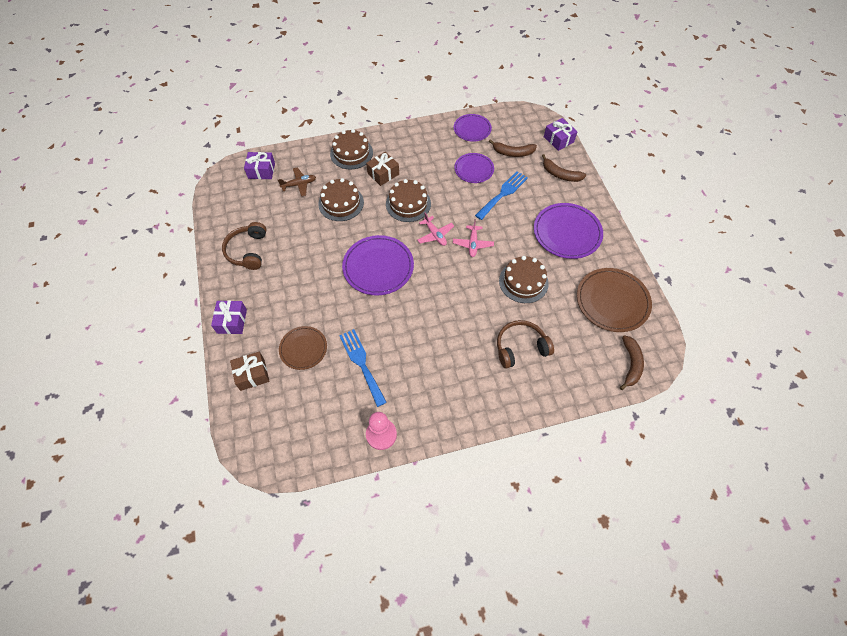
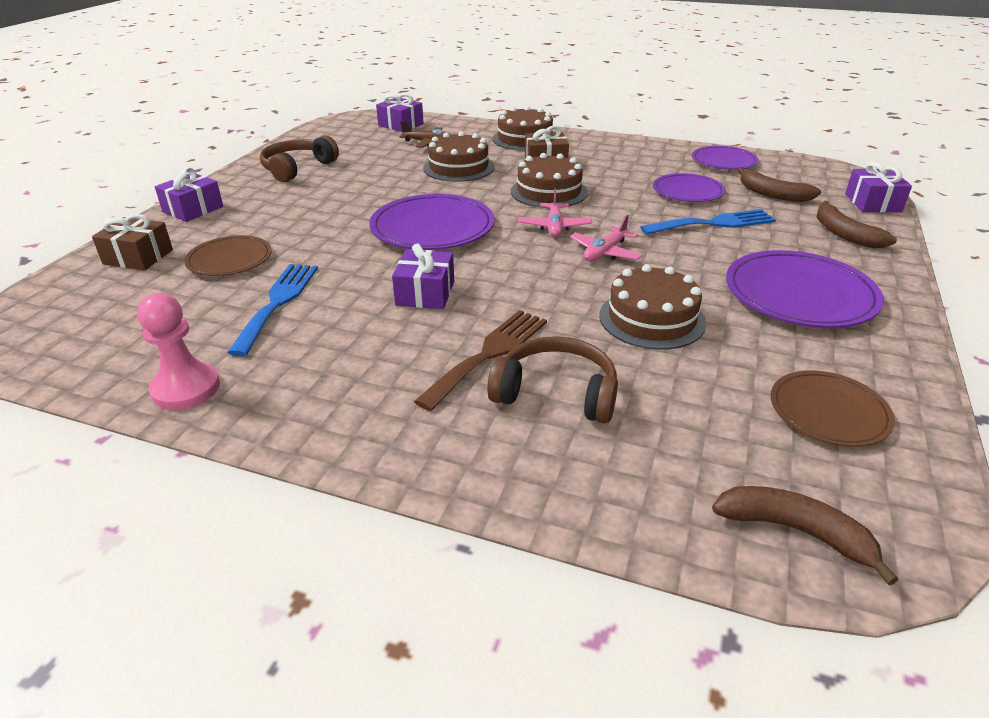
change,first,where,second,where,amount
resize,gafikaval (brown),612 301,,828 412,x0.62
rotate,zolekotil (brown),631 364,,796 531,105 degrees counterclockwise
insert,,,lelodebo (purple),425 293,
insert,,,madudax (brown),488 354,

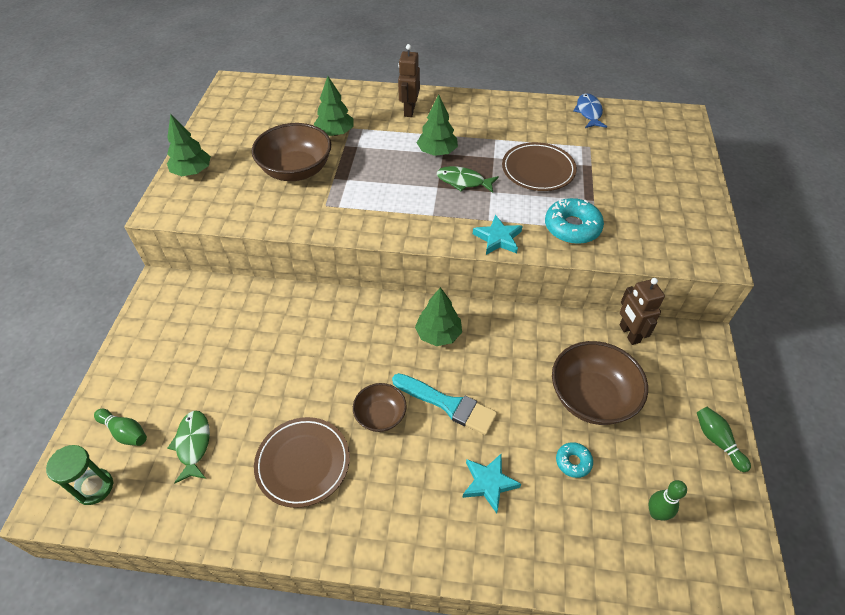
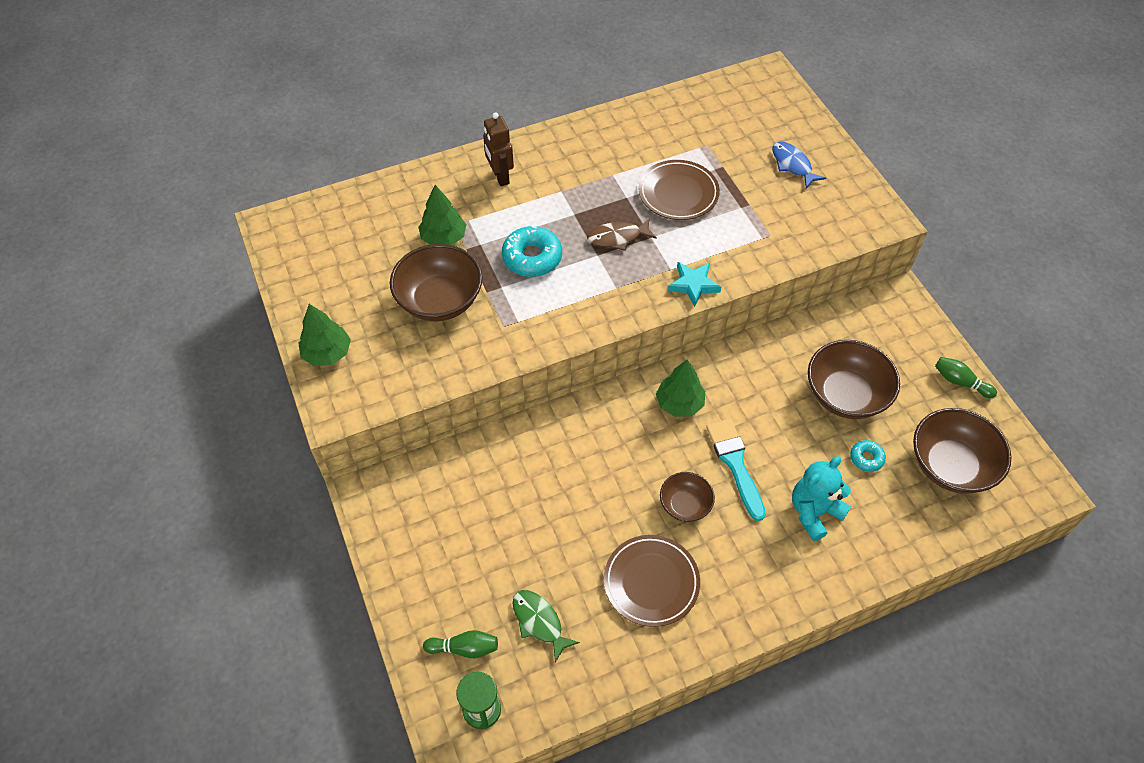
change,first,where,second,where,amount
move,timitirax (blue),589 112,,792 165,
delete,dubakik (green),437 152,,,
recolor,timitirax (green),463 181,timitirax (brown),618 237,
move,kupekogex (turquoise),572 227,,532 257,
delete,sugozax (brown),629 334,,,
rotate,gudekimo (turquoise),448 404,,735 464,105 degrees counterclockwise
replace,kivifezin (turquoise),489 483,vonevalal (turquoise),814 512,
replace,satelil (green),656 513,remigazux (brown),950 465,

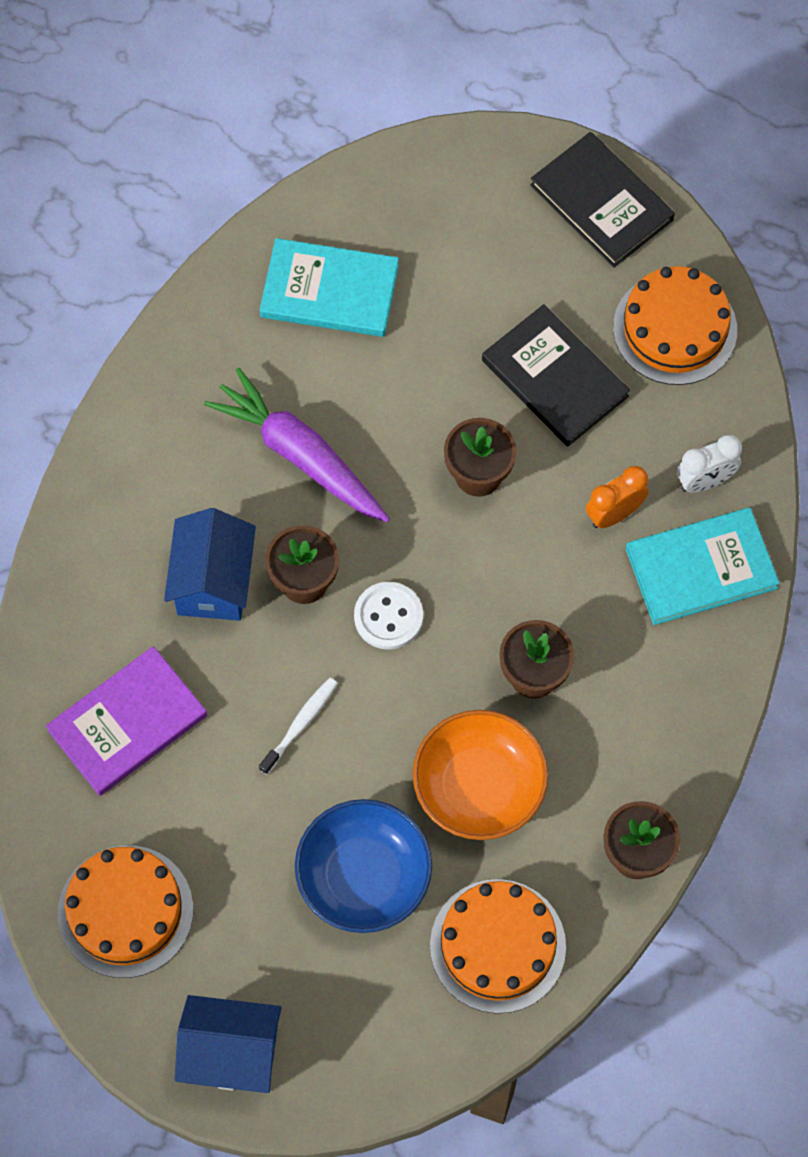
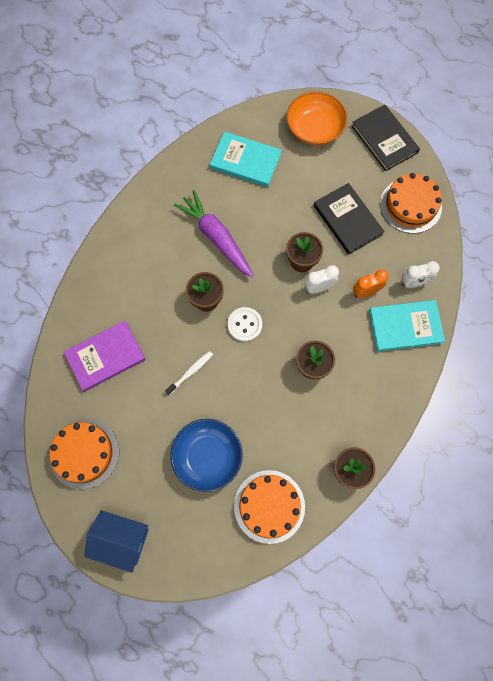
change,first,where,second,where,amount
delete,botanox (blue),213 581,,,
move,remigazux (orange),479 786,,315 129,
insert,,,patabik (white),319 287,

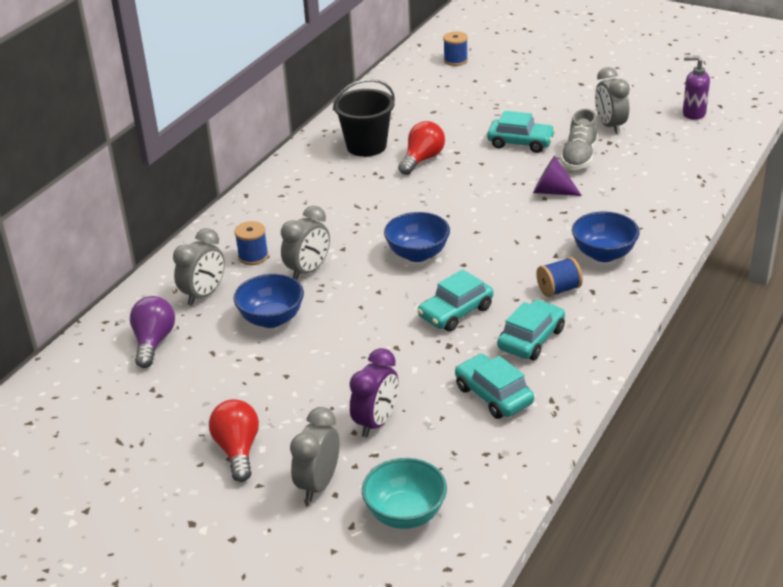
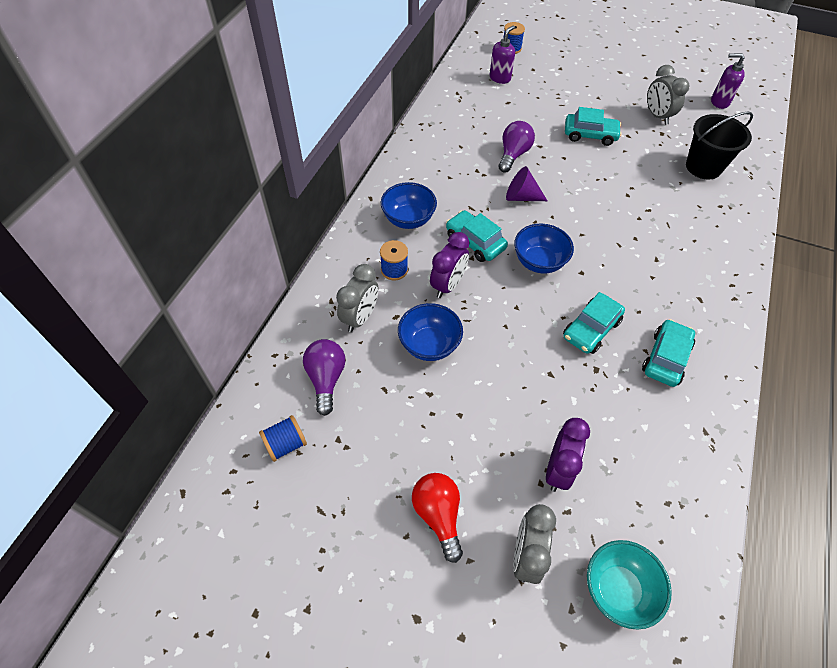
change,first,where,second,where,amount
move,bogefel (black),366 146,,703 167,
delete,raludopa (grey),579 157,,,
recolor,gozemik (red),422 159,gozemik (purple),513 155,
move,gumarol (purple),551 191,,521 197,
recolor,patabik (grey),308 271,patabik (purple),448 285,
move,remigazux (blue),603 254,,408 219,
move,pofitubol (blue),558 289,,285 444,
move,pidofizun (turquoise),493 395,,475 242,
insert,,,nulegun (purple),500 78,

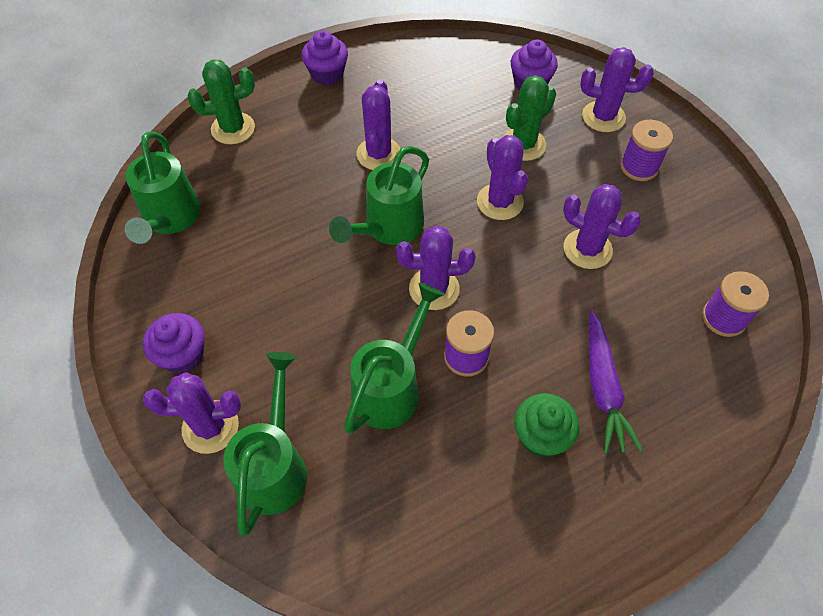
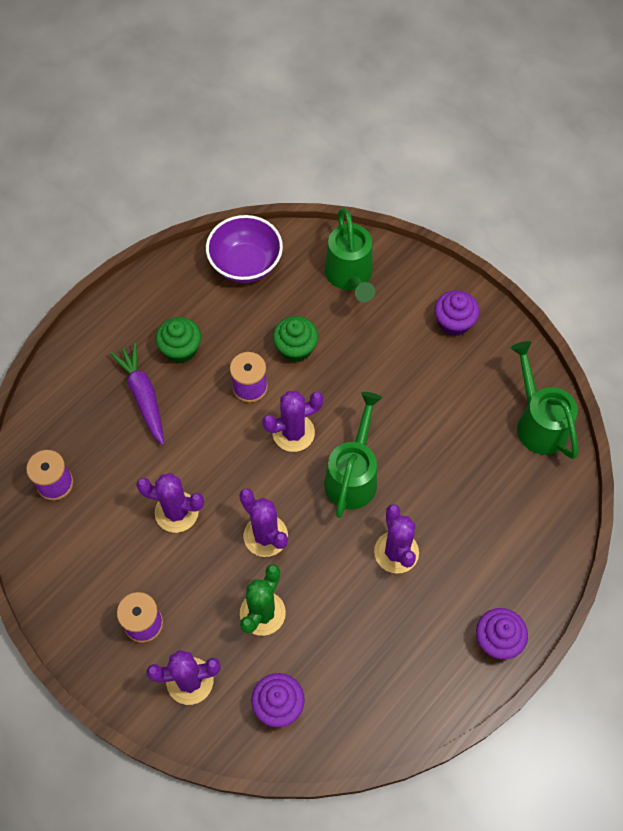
change,first,where,second,where,amount
delete,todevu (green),233 128,,,
replace,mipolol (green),391 387,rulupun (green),295 348,
delete,todevu (purple),210 427,,,
insert,,,remigazux (purple),245 264,

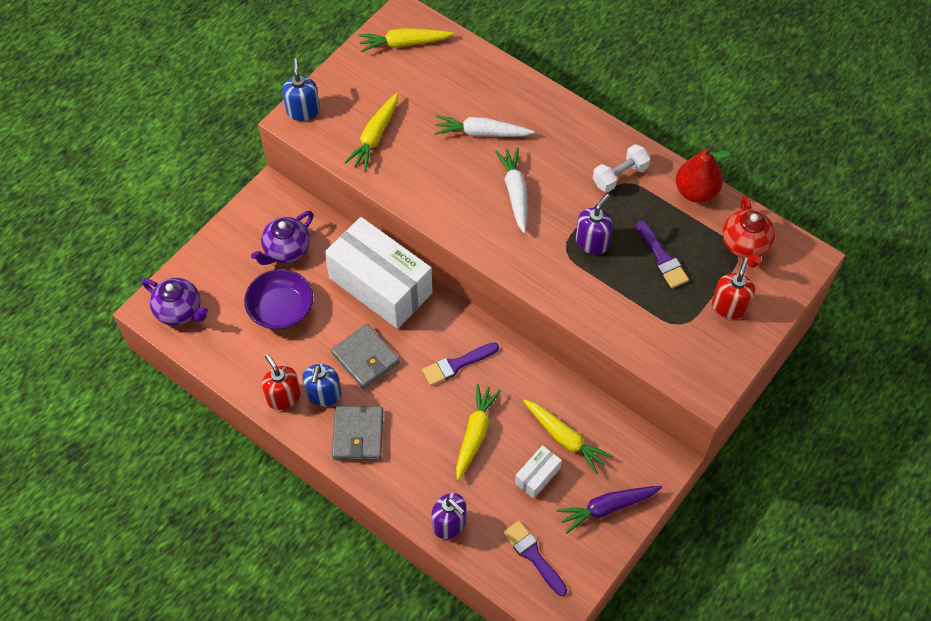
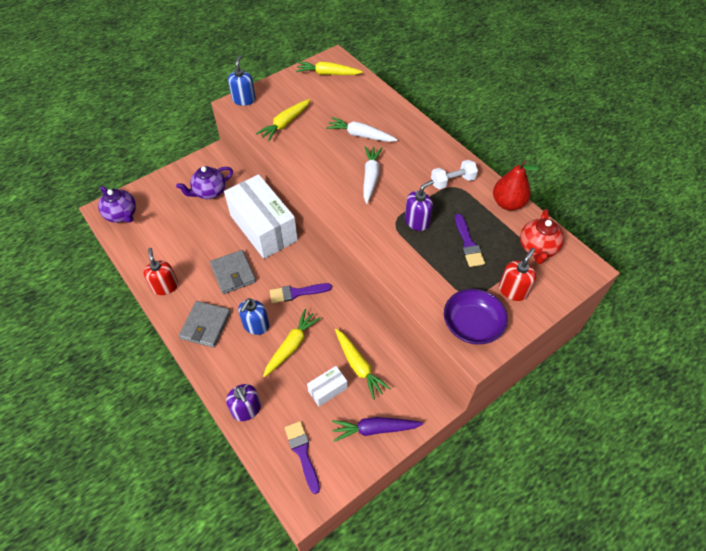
change,first,where,second,where,amount
move,remigazux (purple),281 309,,472 325,
move,nulegun (blue),323 394,,256 325,

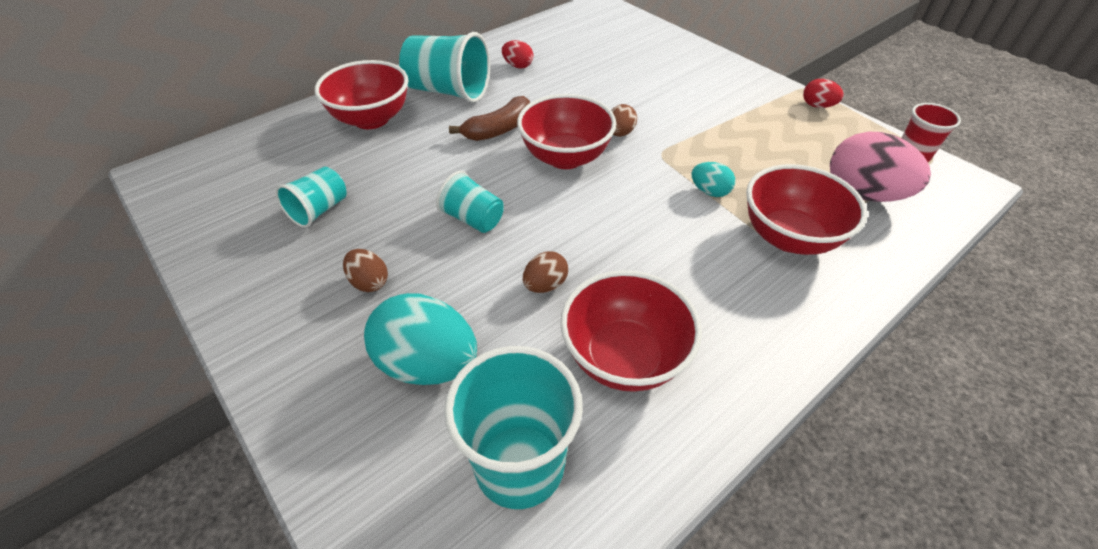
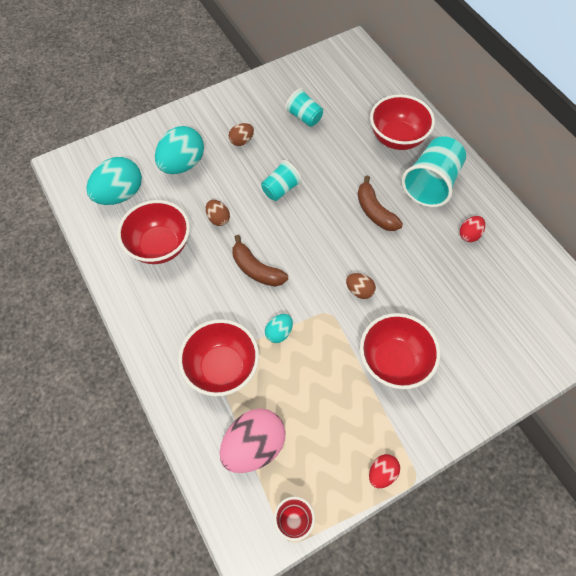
change,first,where,second,where,amount
move,remigazux (red),565 157,,393 361,
replace,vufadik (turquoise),519 465,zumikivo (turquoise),120 194,
insert,,,zolekotil (brown),256 269,

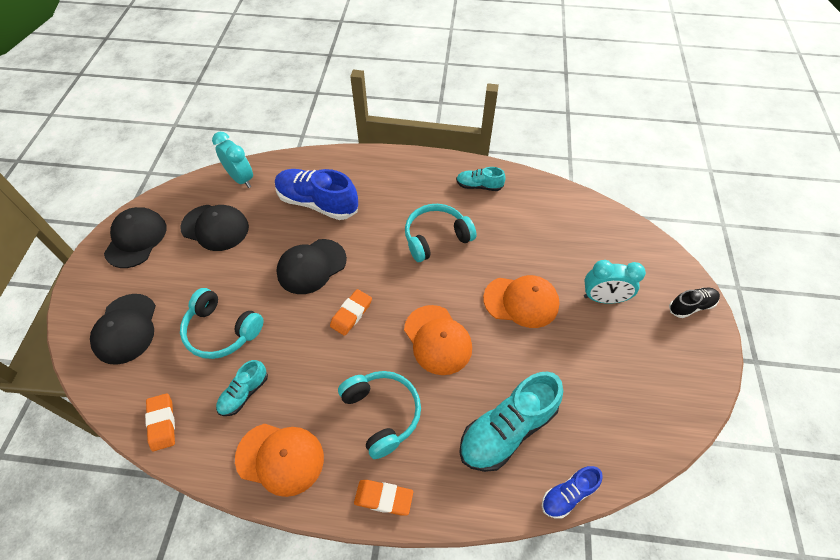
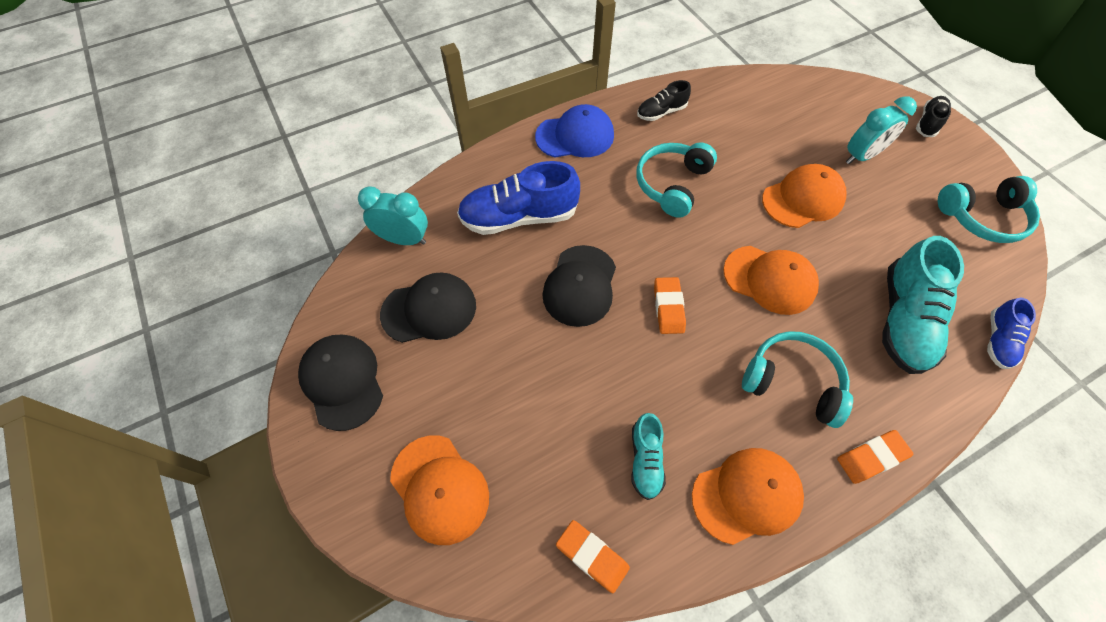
change,first,where,second,where,amount
recolor,raludopa (turquoise),479 186,raludopa (black),661 112,
move,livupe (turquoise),222 331,,982 217,
recolor,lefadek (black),126 329,lefadek (orange),440 489,
insert,,,lefadek (blue),575 136,

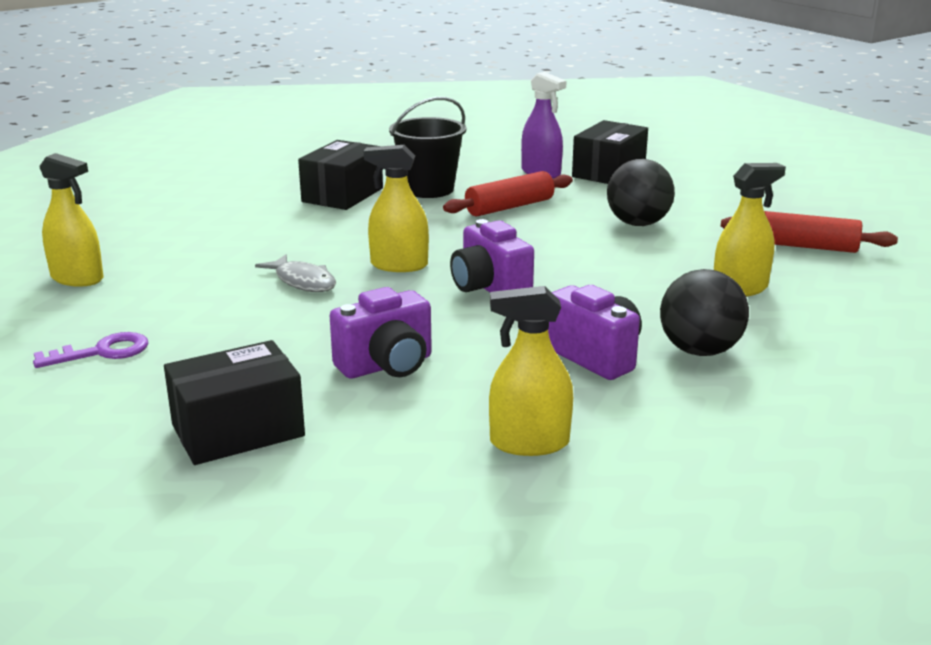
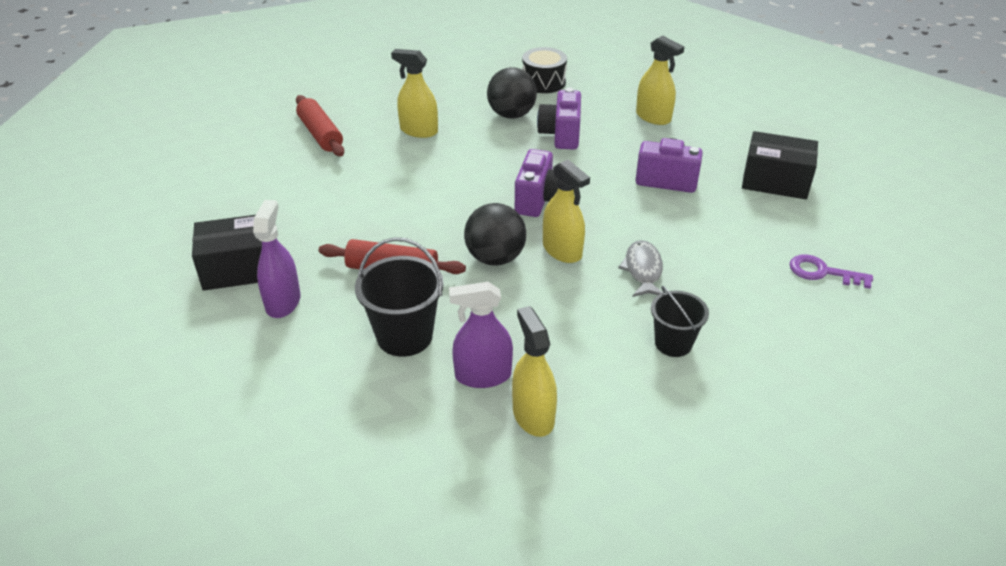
change,first,where,second,where,amount
replace,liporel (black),342 195,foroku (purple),483 375,
move,foroku (yellow),77 278,,533 416,
move,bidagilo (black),638 224,,495 258,
insert,,,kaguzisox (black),543 82,
insert,,,bogefel (black),673 343,

